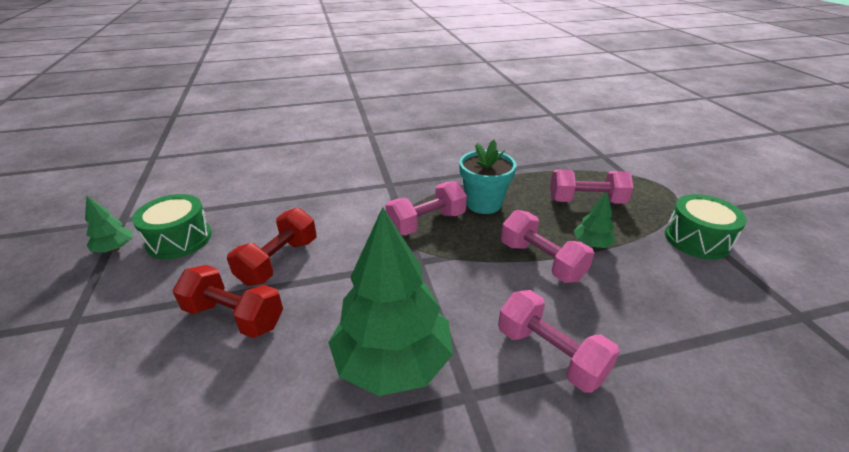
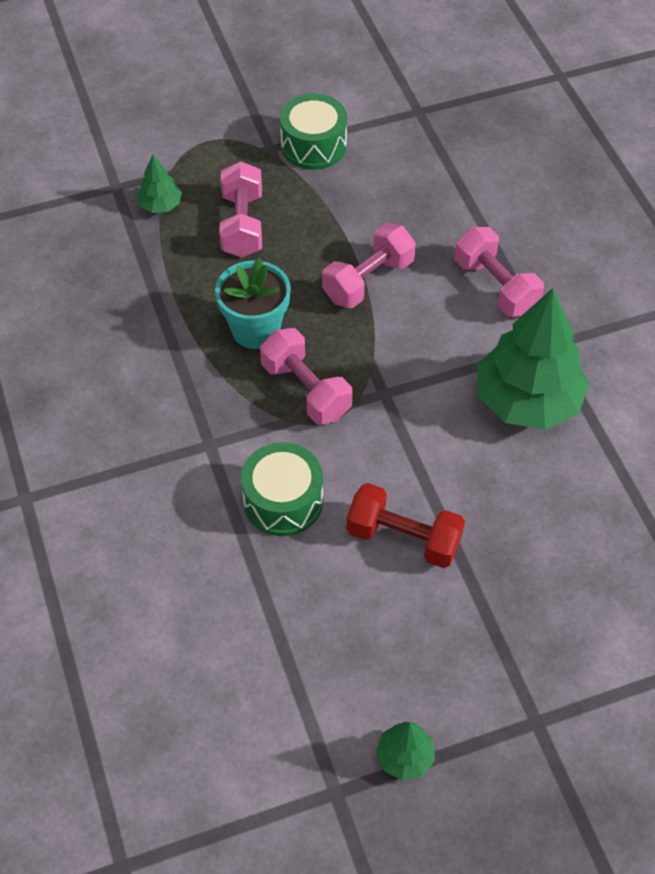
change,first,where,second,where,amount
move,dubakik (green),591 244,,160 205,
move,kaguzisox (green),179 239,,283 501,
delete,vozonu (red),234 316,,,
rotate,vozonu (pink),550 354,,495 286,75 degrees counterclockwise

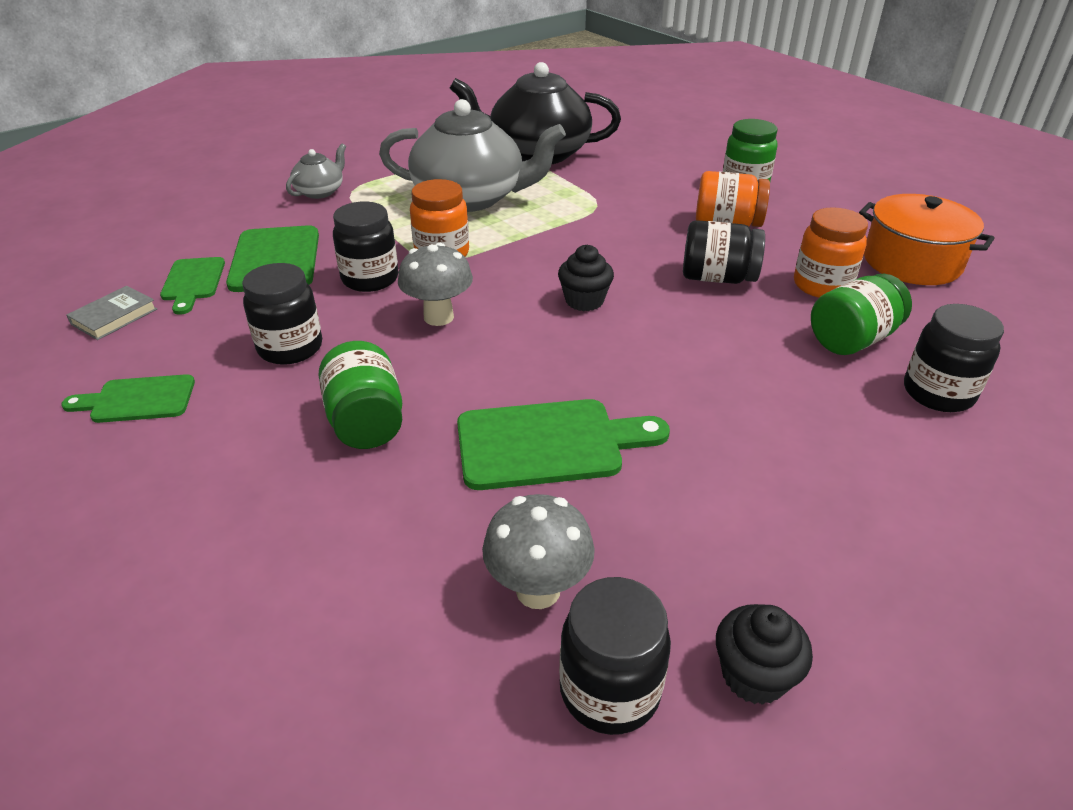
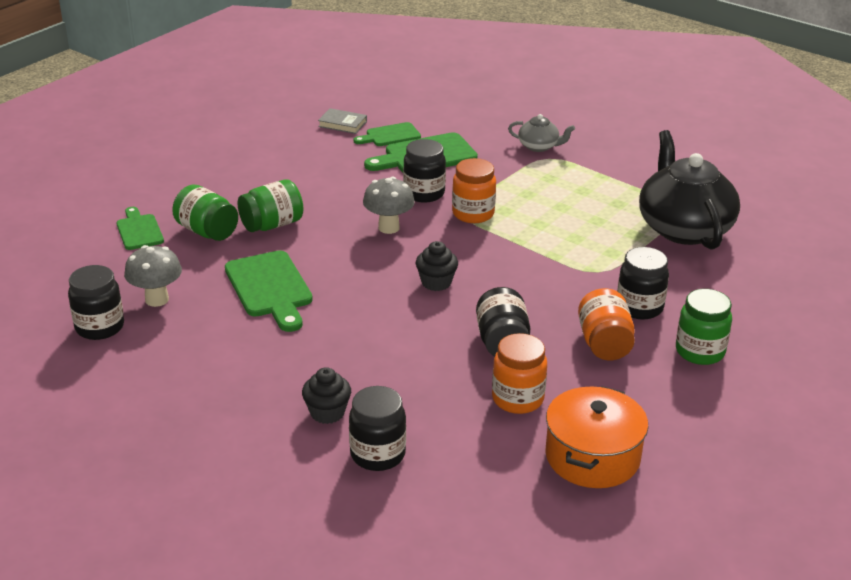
change,first,where,second,where,amount
delete,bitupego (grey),471 198,,,
move,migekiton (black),290 348,,639 307,
move,migekiton (green),852 339,,207 231,
move,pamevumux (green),137 400,,139 230,
move,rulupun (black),753 675,,327 412,

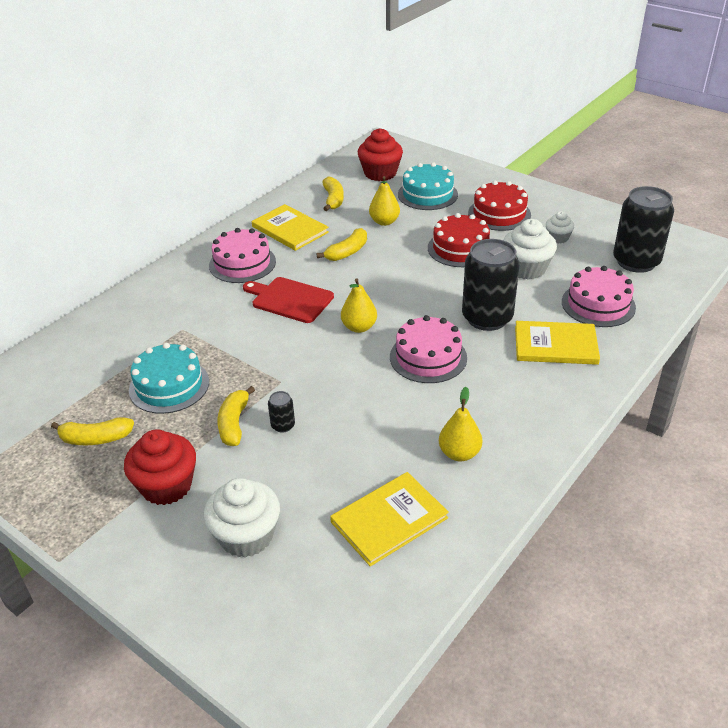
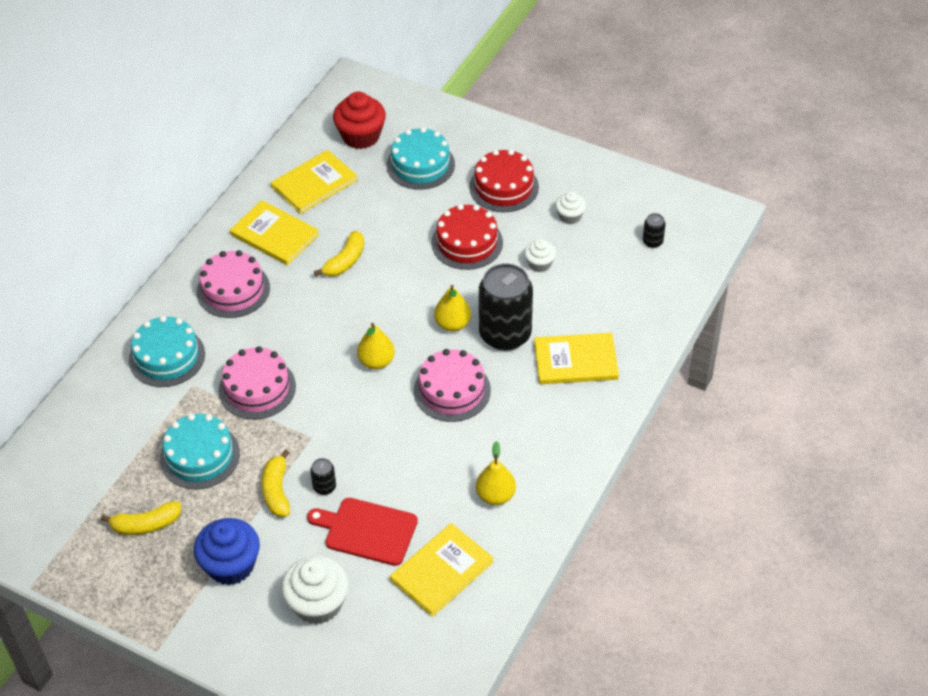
change,first,where,second,where,amount
move,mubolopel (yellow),384 222,,452 324,
replace,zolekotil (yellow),333 199,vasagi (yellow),314 183,
resize,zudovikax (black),636 262,,652 242,x0.42
resize,rulupun (white),526 268,,539 264,x0.56
move,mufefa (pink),598 304,,257 388,
move,pamevumux (red),289 299,,367 531,
recolor,rulupun (red),166 486,rulupun (blue),231 565,
insert,,,mufefa (turquoise),167 357,

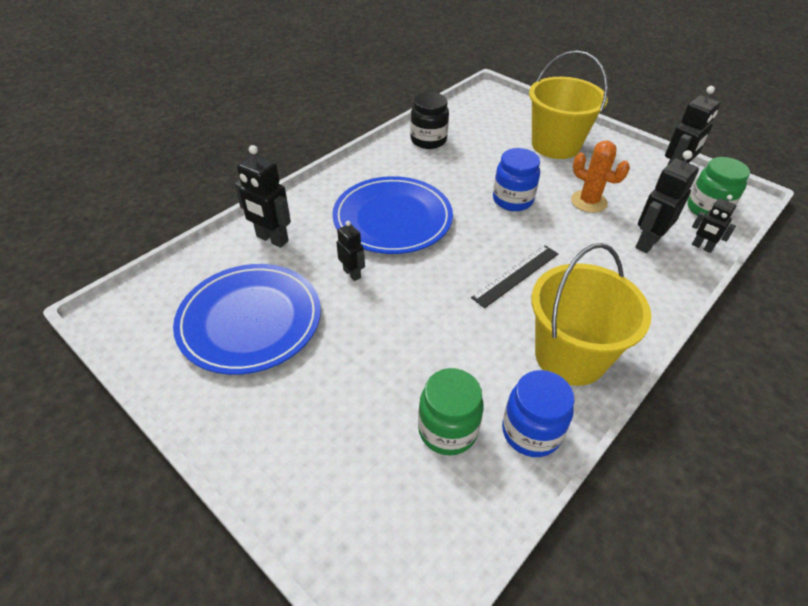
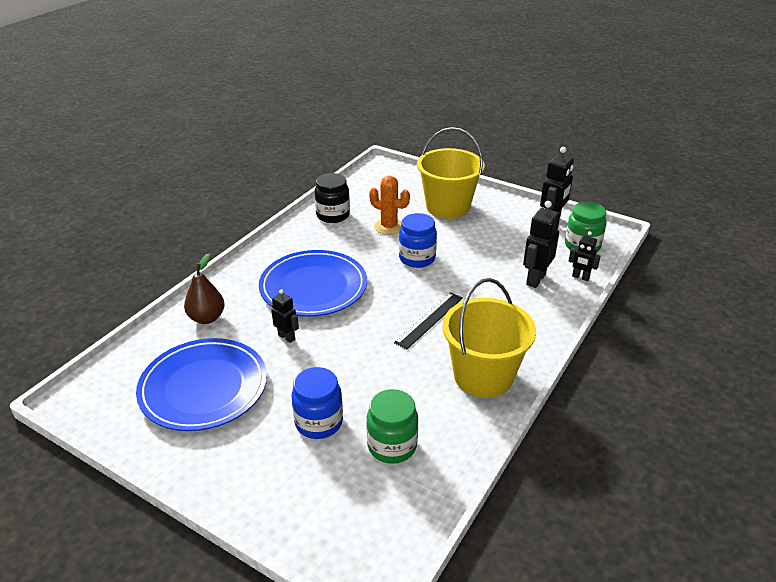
change,first,where,second,where,amount
move,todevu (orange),588 201,,389 227,
replace,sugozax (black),272 239,mubolopel (brown),207 318,
move,migekiton (blue),531 432,,319 422,

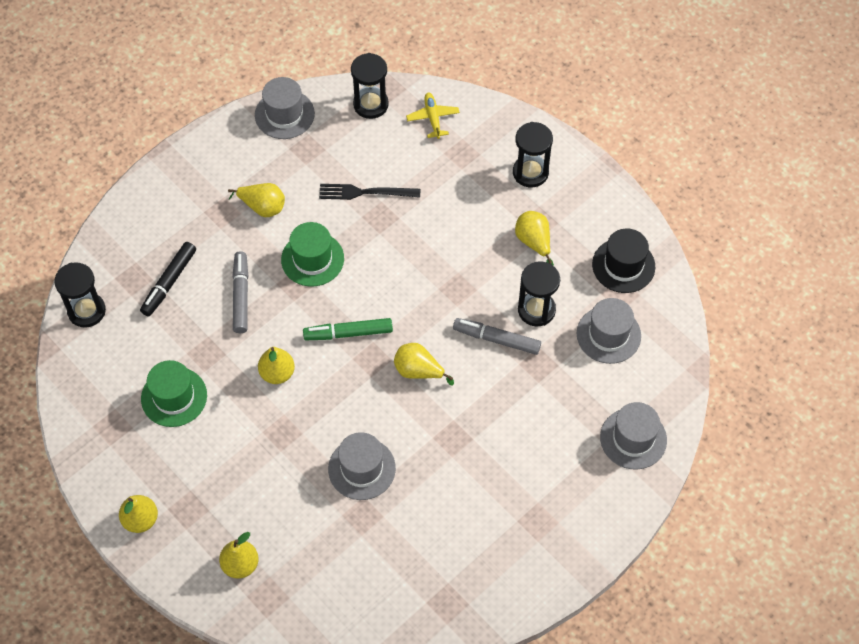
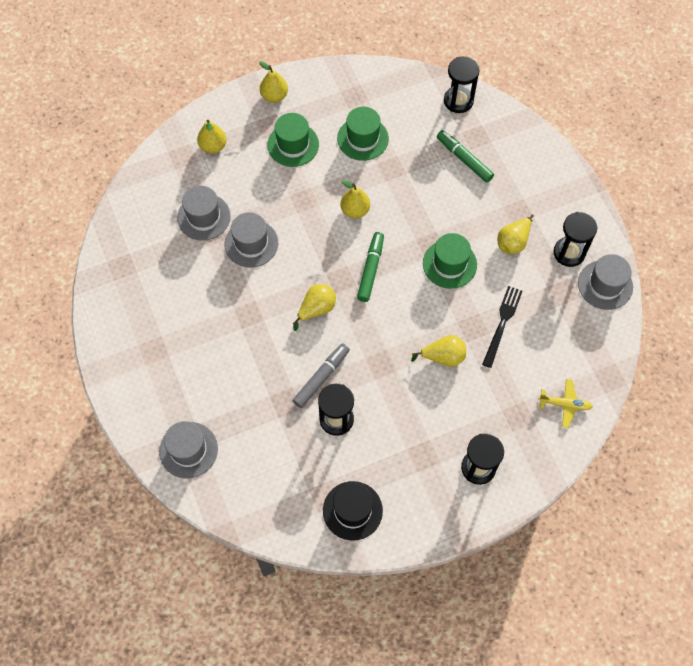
change,first,where,second,where,amount
move,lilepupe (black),371 104,,569 253,
move,mubolopel (yellow),534 242,,443 357,
recolor,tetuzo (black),169 282,tetuzo (green),464 159,
delete,tetuzo (grey),241 296,,,
move,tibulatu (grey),608 335,,203 217,
insert,,,tibulatu (green),293 145,

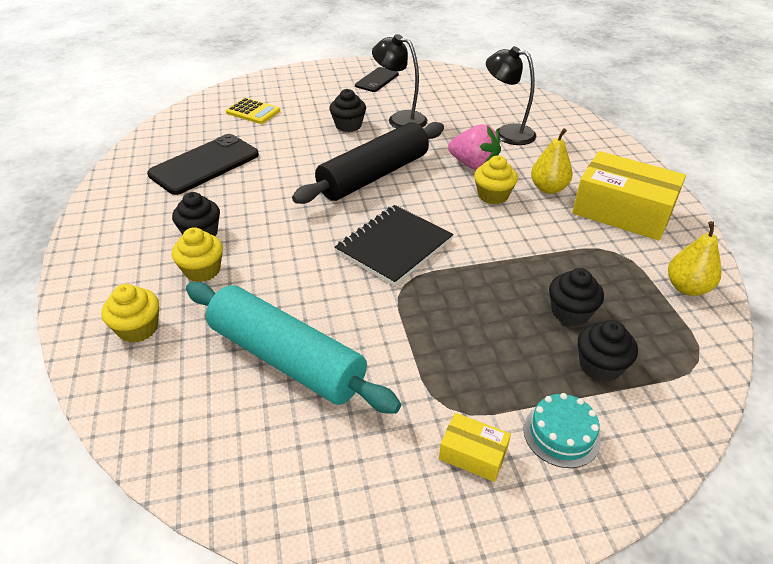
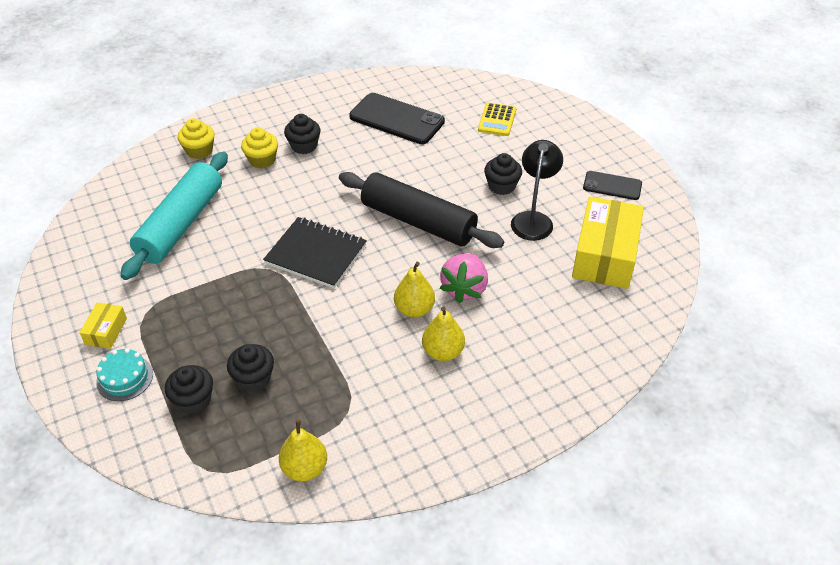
change,first,where,second,where,amount
delete,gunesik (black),507 133,,,
move,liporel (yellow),622 211,,605 255,
replace,rulupun (yellow),493 195,mubolopel (yellow),414 309,

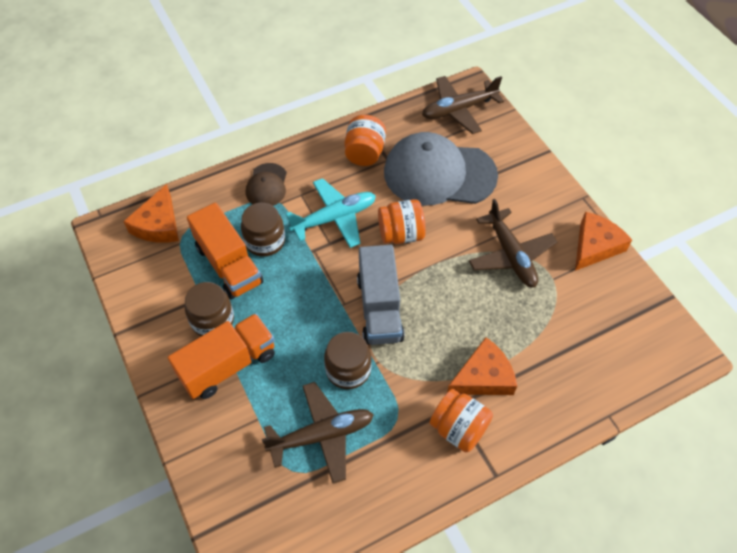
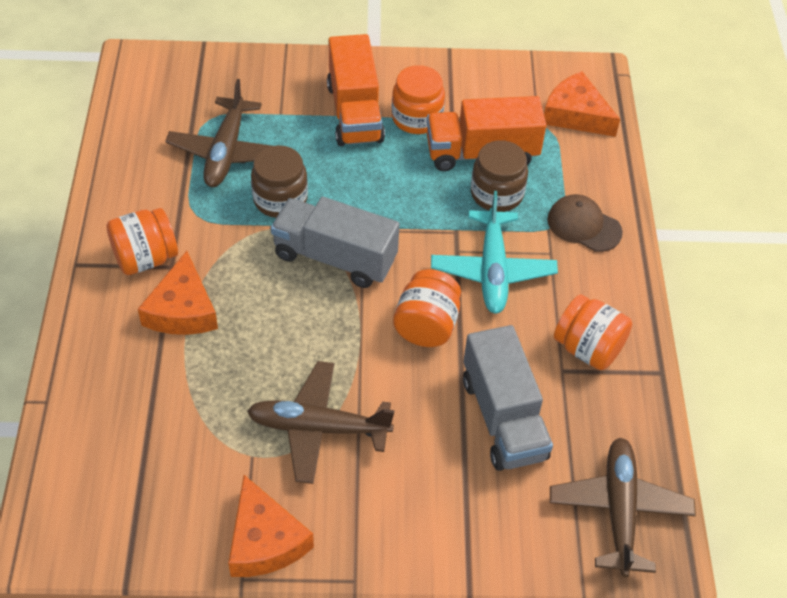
change,first,where,second,where,amount
replace,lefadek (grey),439 173,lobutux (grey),503 418,
recolor,migekiton (brown),212 320,migekiton (orange),417 118,

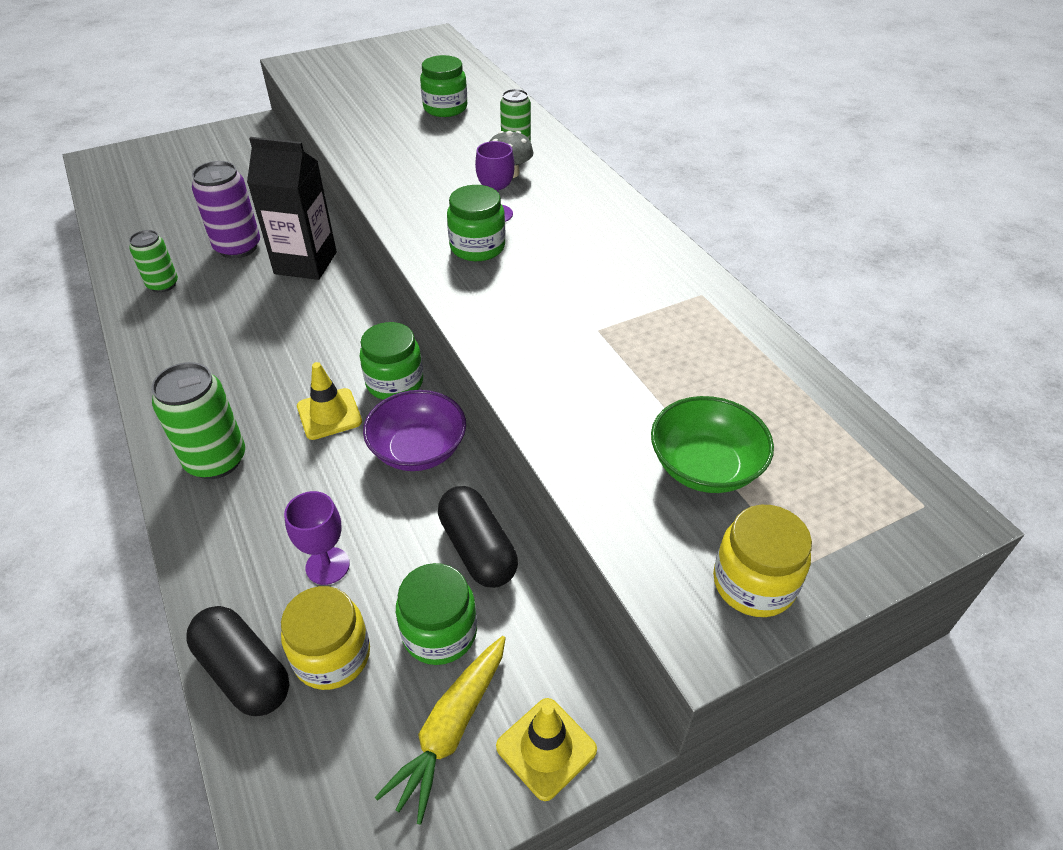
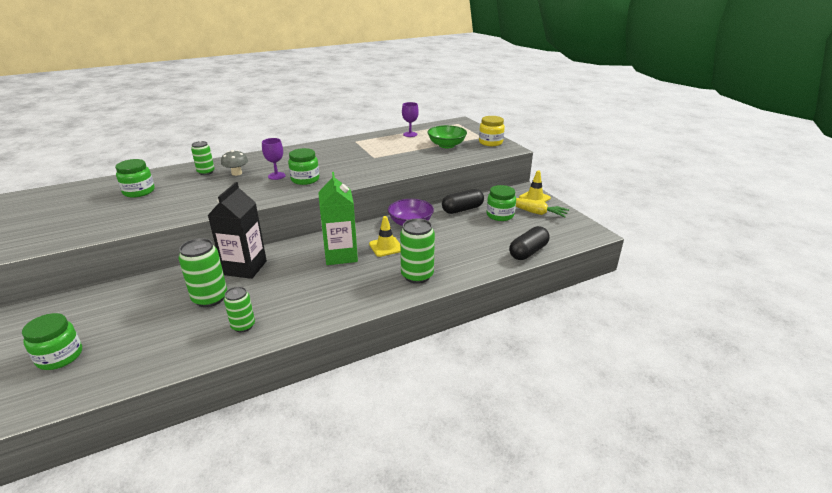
change,first,where,second,where,amount
recolor,zudovikax (purple),238 247,zudovikax (green),210 298,
move,migekiton (green),395 382,,60 356,
move,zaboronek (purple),327 566,,410 134,
delete,migekiton (yellow),332 656,,,
insert,,,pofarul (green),341 255,

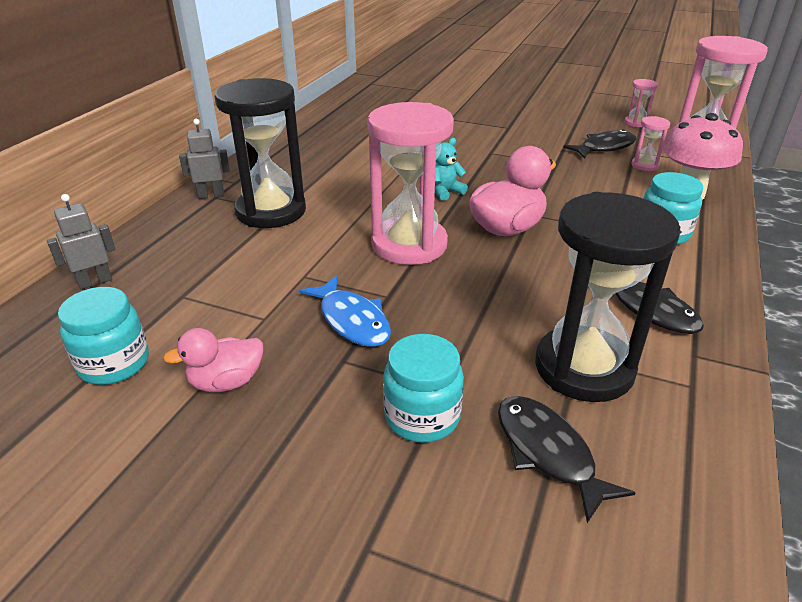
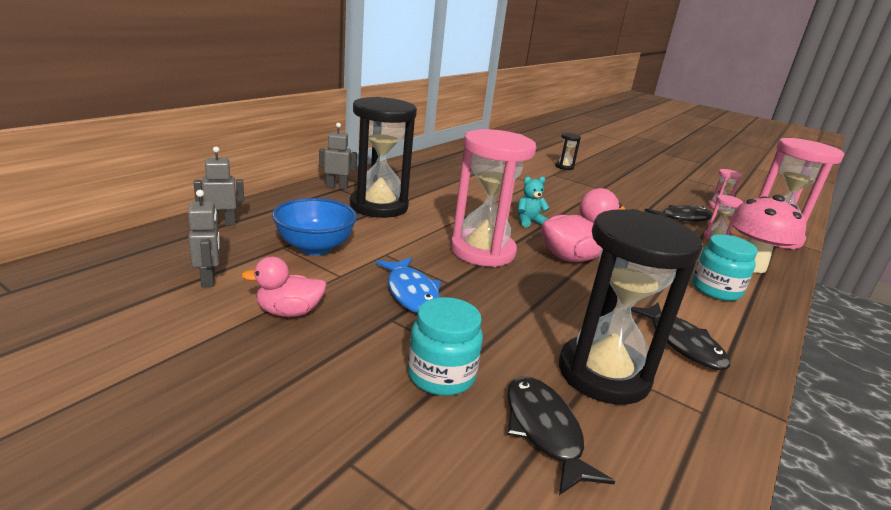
change,first,where,second,where,amount
replace,migekiton (turquoise),114 364,sugozax (grey),209 279,
insert,,,lilepupe (black),564 167,
insert,,,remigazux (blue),315 247,

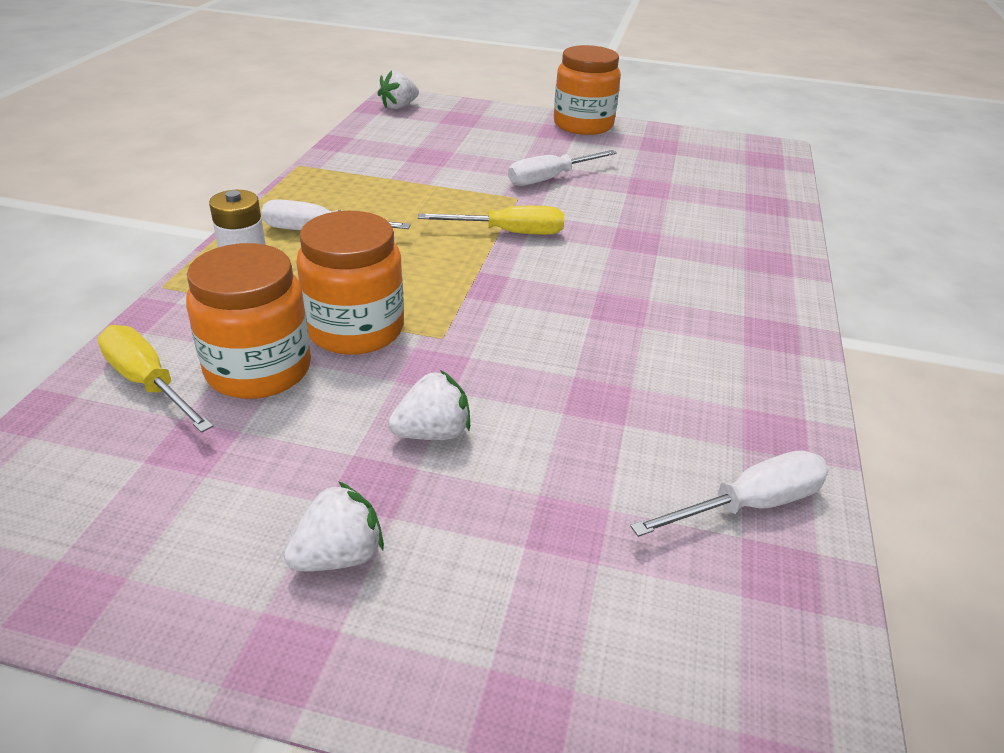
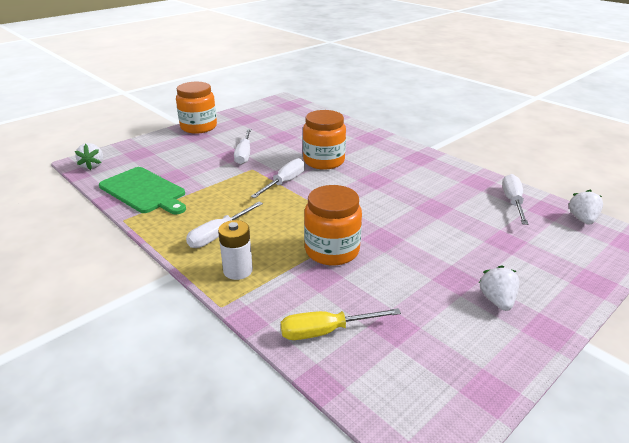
change,first,where,second,where,amount
recolor,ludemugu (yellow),509 233,ludemugu (white),284 182,
move,migekiton (orange),258 370,,324 161,
move,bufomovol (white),432 433,,582 219,
insert,,,pamevumux (green),144 191,

